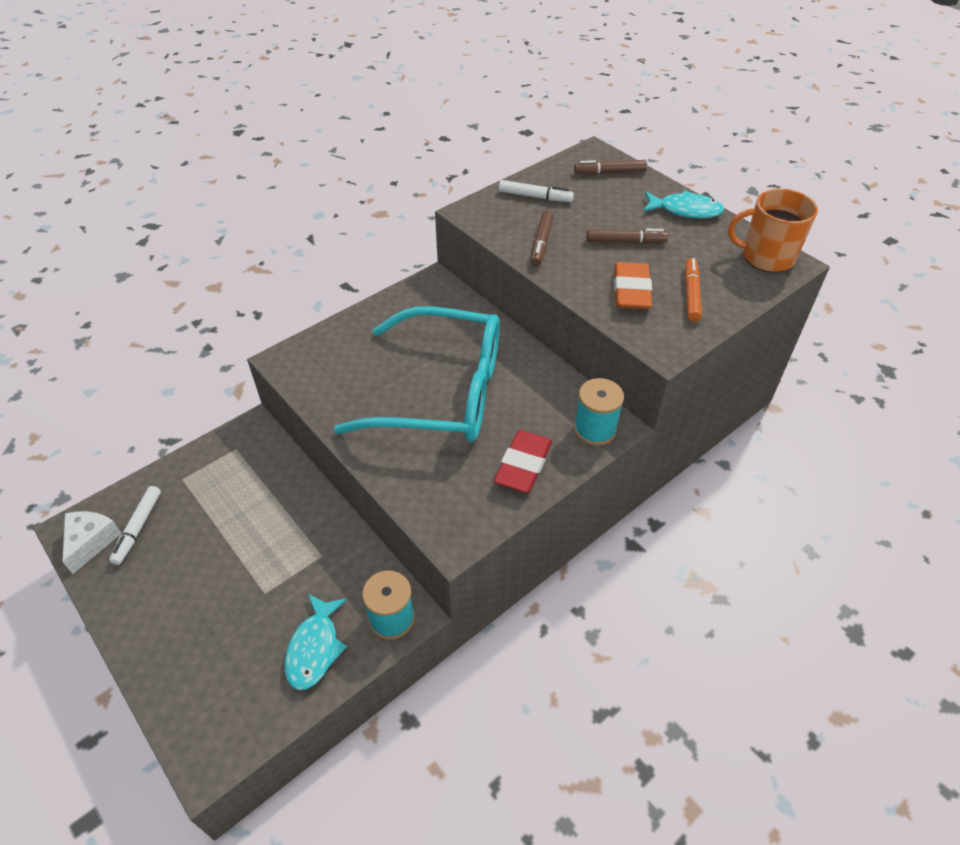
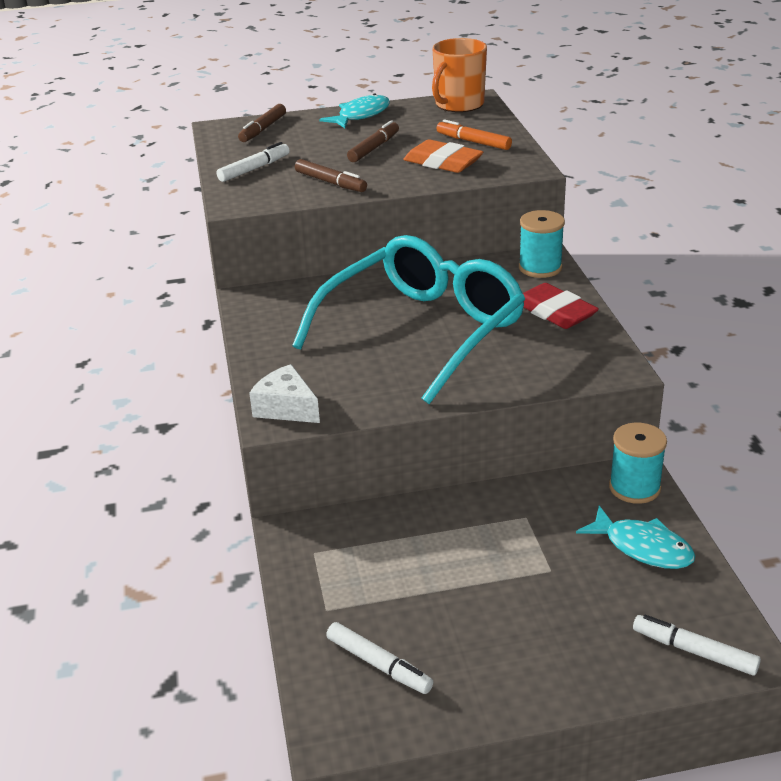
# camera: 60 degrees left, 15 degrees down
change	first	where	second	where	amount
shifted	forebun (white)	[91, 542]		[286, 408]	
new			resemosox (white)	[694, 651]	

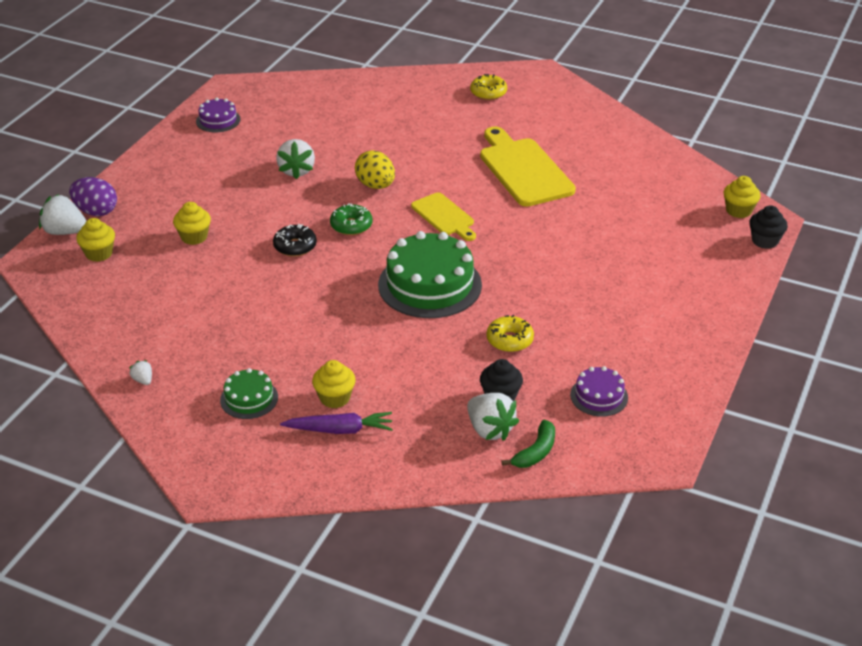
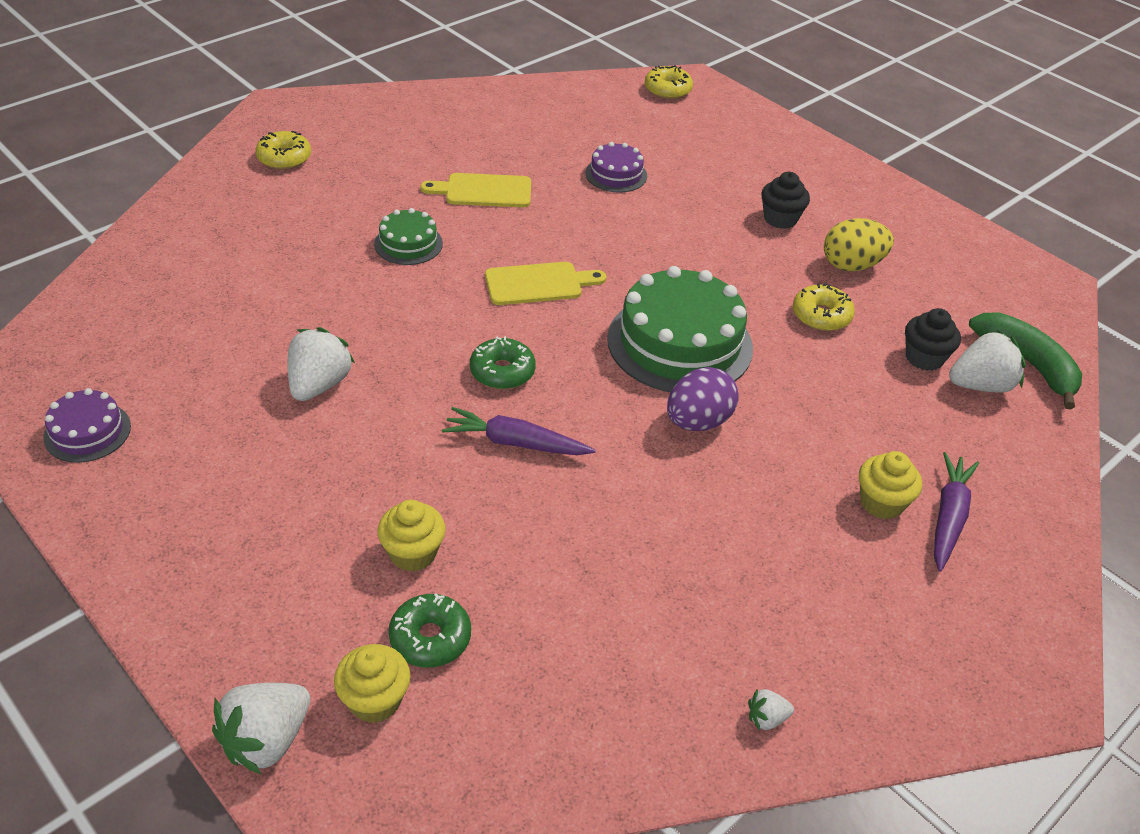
# camera: 70 degrees left, 5 degrees up
change	first	where	second	where	amount
rotated	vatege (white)	[296, 171]		[319, 385]	90 degrees counterclockwise
shifted	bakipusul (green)	[249, 398]		[408, 244]	
new			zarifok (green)	[430, 638]	
scaled	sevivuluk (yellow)	[523, 169]		[483, 191]	x0.58
swapped	zarifok (black)	[295, 246]	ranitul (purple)	[515, 443]	
shifted	bakipusul (purple)	[599, 396]		[616, 174]	
swapped	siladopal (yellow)	[738, 211]	zarifok (yellow)	[667, 90]	
shifted	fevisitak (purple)	[96, 211]		[698, 421]	
shifted	siladopal (black)	[765, 241]		[780, 219]	
shifted	fevisitak (yellow)	[375, 185]		[851, 265]	
scaled	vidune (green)	[535, 452]		[1027, 363]	x1.51

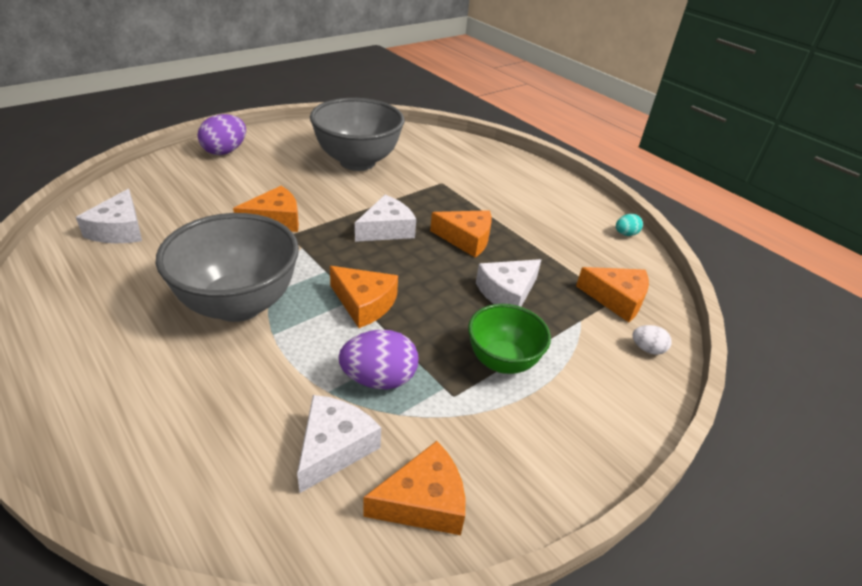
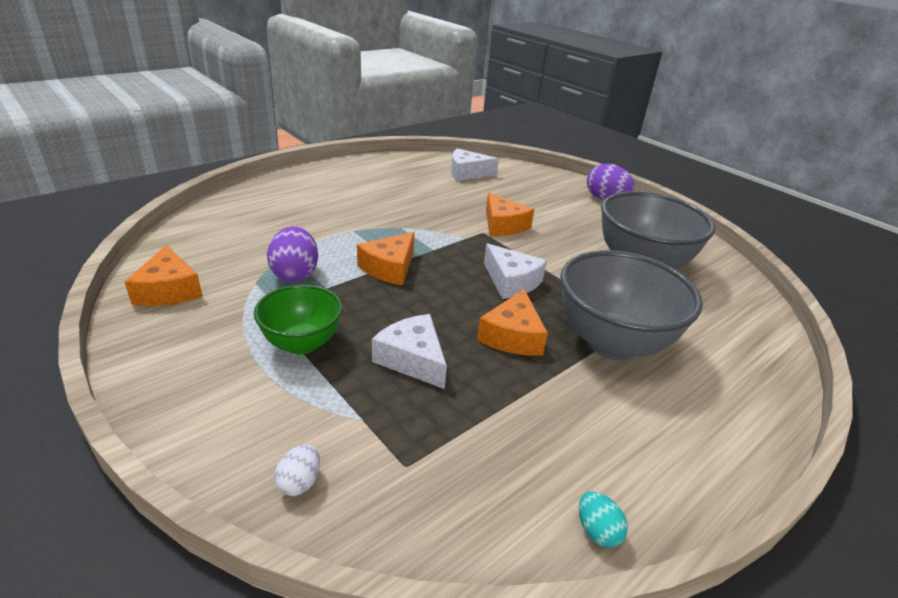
# camera: 90 degrees right, 5 degrees down
change	first	where	second	where	amount
shifted	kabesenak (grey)	[238, 304]		[612, 343]	
gone	forebun (white)	[334, 447]			
gone	forebun (orange)	[616, 299]			

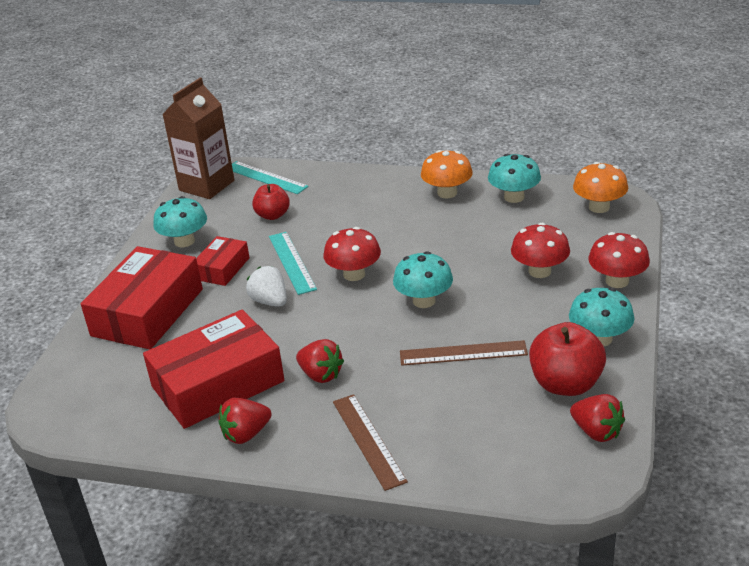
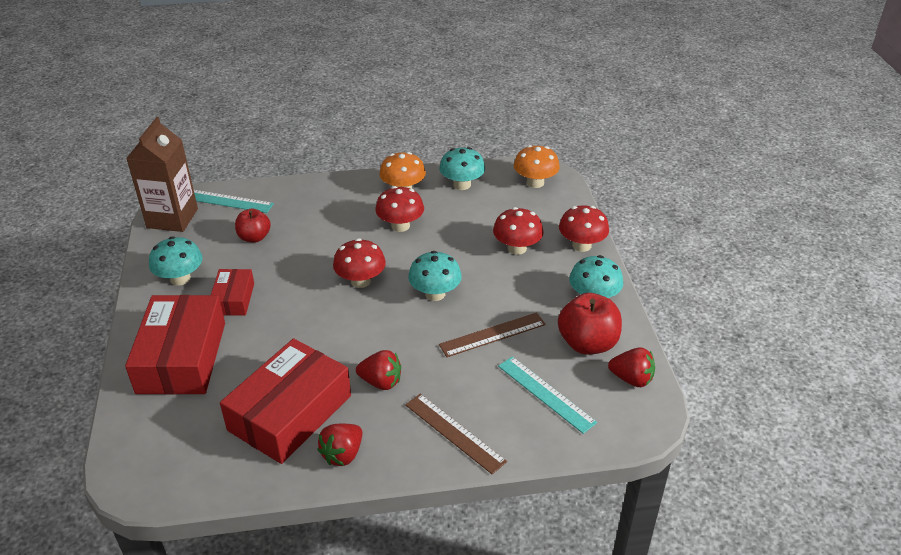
# camera: 25 degrees left, 5 degrees up
change	first	where	second	where	amount
new			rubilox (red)	[400, 226]	
shifted	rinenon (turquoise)	[292, 262]		[546, 393]	
gone	vatege (white)	[270, 301]			

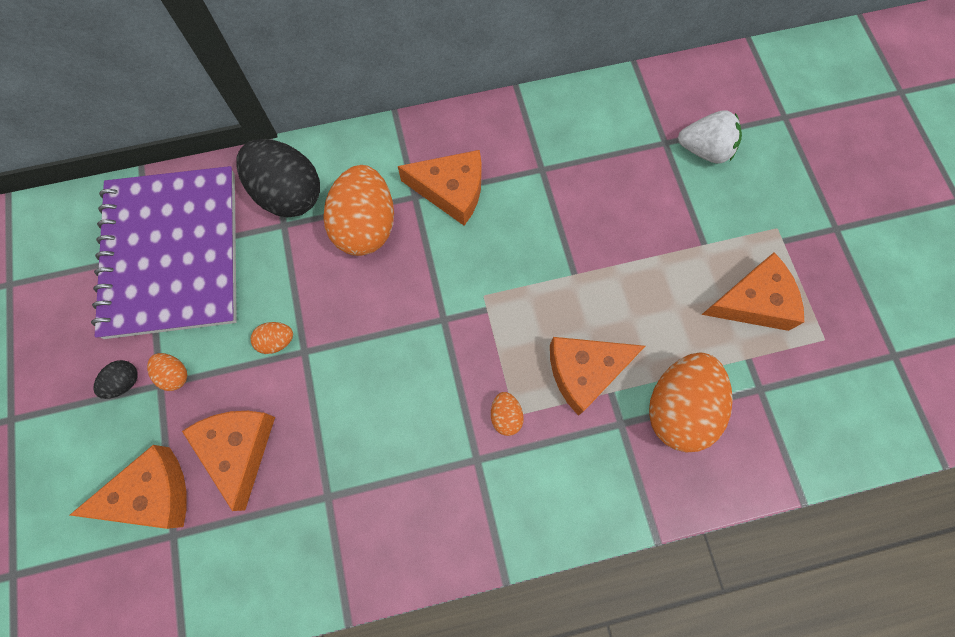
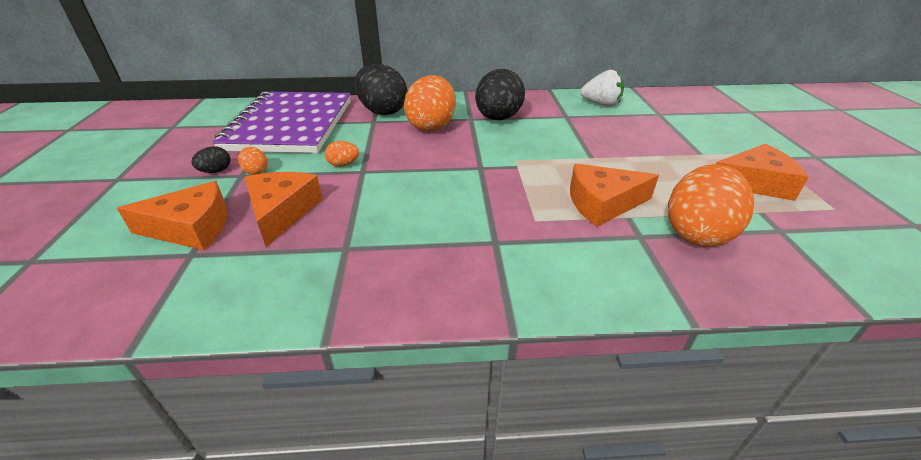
# camera: 10 degrees right, 35 degrees down
change	first	where	second	where	amount
swapped	forebun (orange)	[451, 190]	fevisitak (black)	[498, 118]	
shifted	vatege (white)	[704, 150]		[601, 104]	
gone	fevisitak (orange)	[505, 416]			

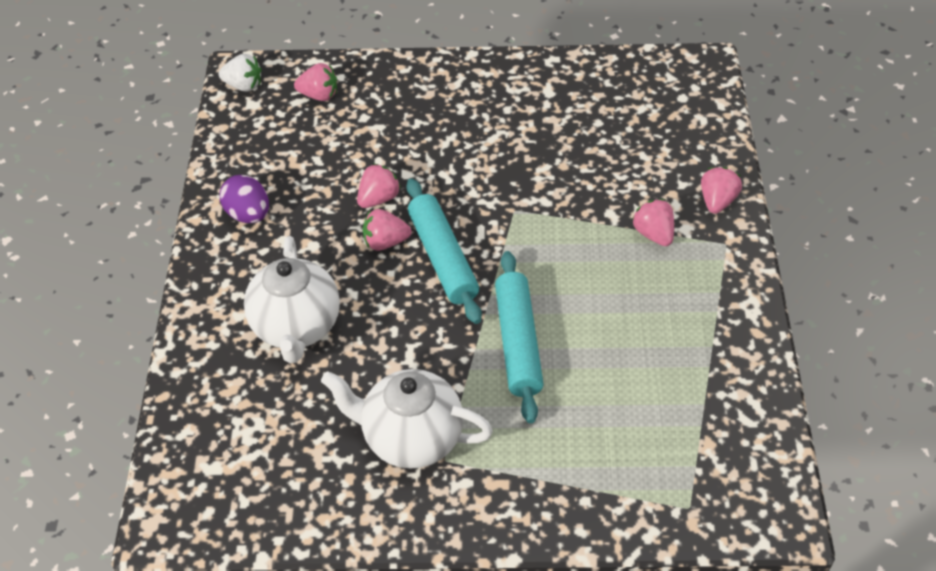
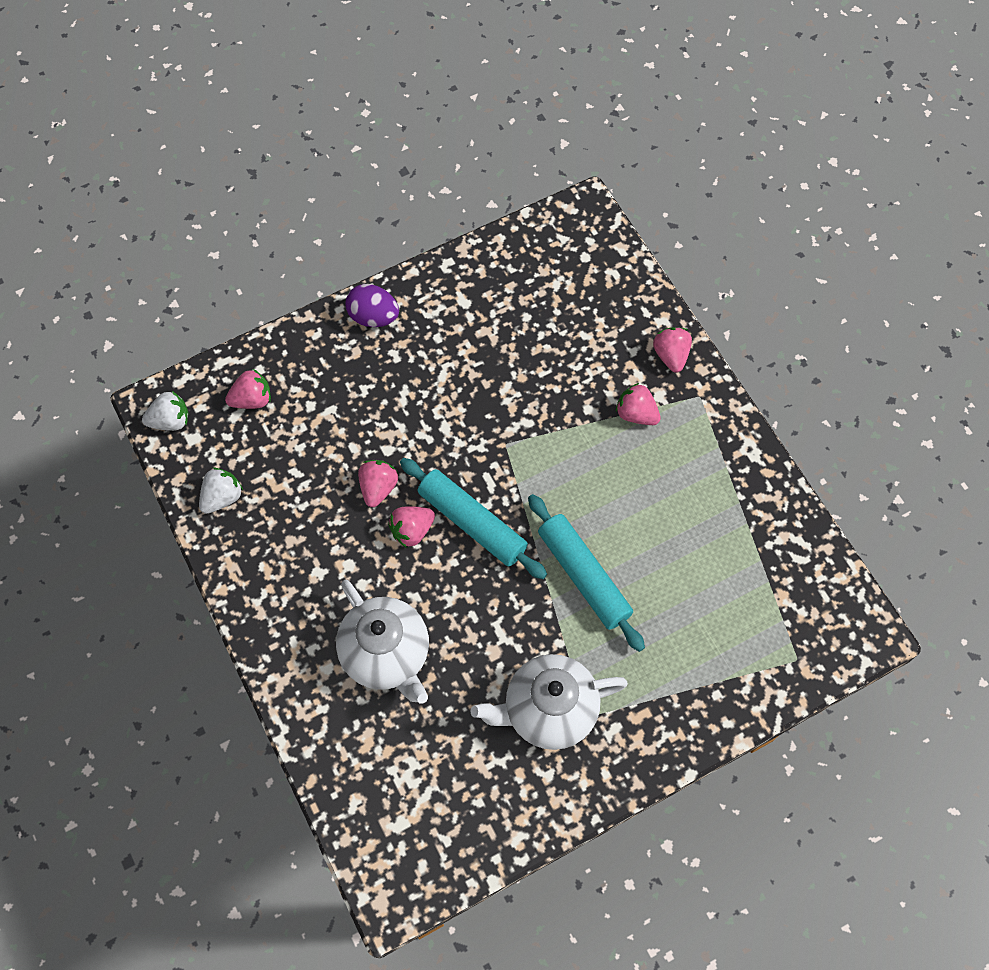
# camera: 30 degrees left, 15 degrees up
change	first	where	second	where	amount
new			vatege (white)	[222, 497]	
shifted	fevisitak (purple)	[248, 214]		[373, 317]	

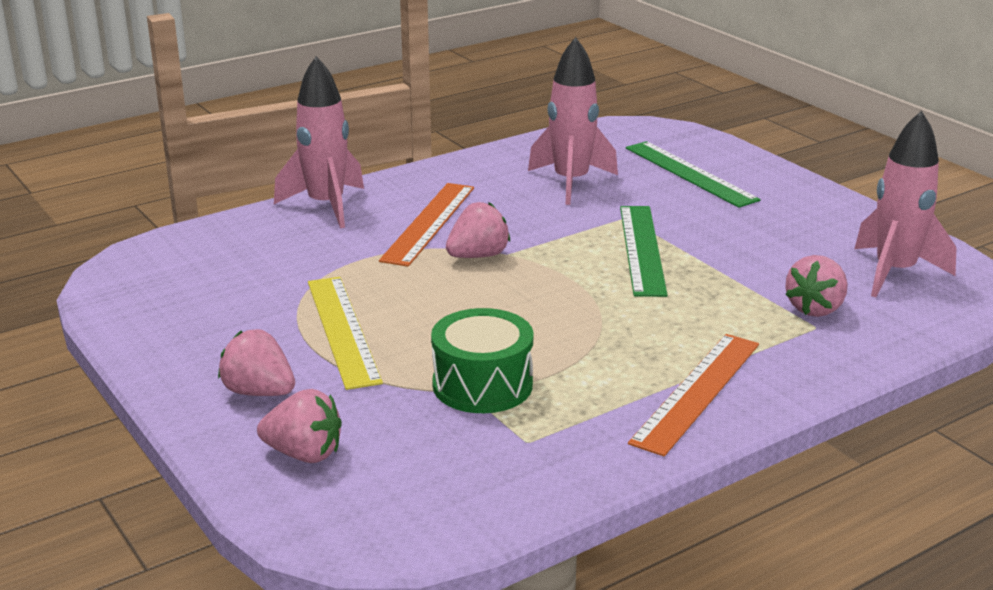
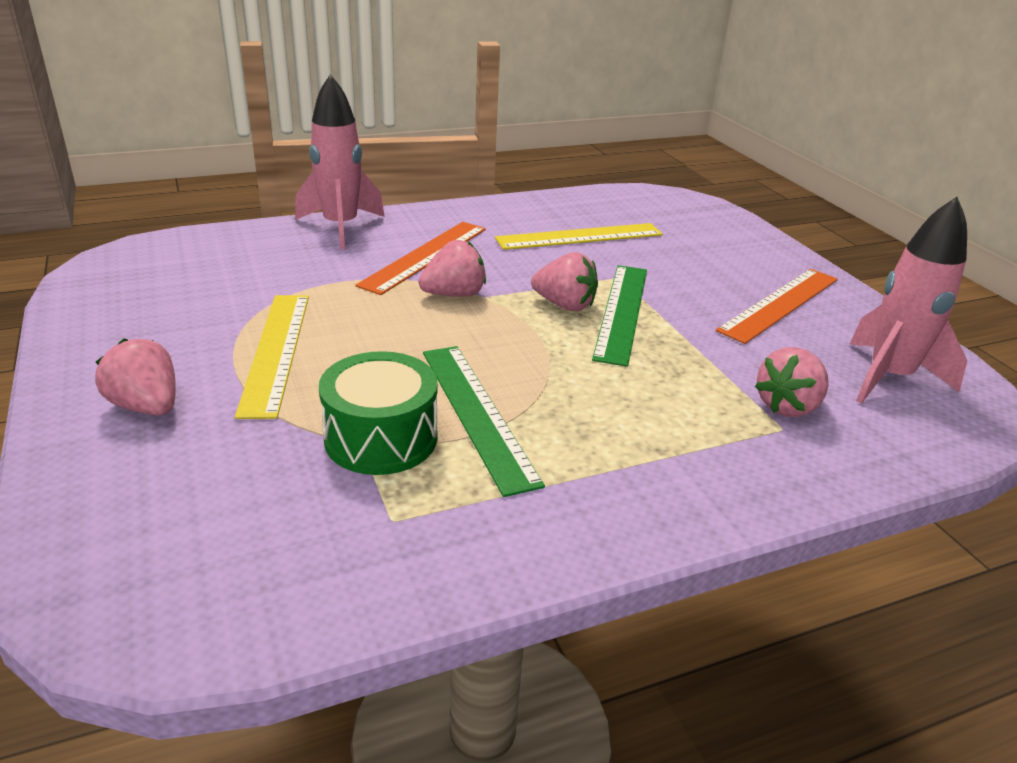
# camera: 10 degrees right, 5 degrees up
change	first	where	second	where	amount
shifted	rinenon (green)	[690, 173]		[477, 413]	
swapped	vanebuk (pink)	[571, 182]	rinenon (yellow)	[580, 237]	
shifted	vatege (pink)	[304, 454]		[564, 305]	
shifted	rinenon (orange)	[696, 391]		[779, 304]	

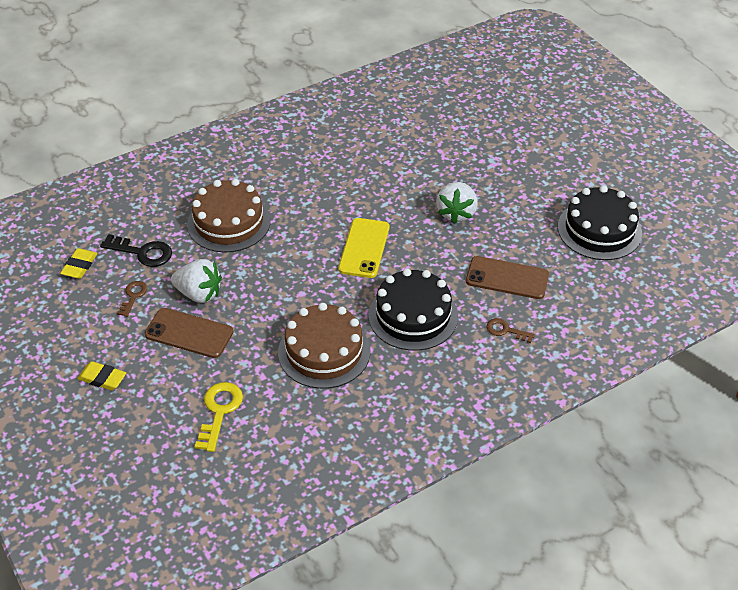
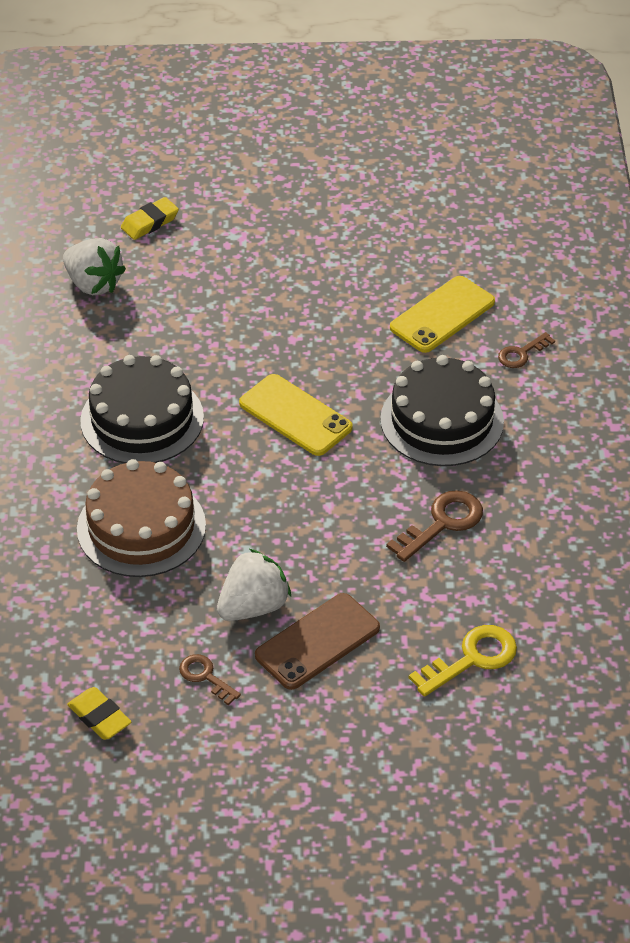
# camera: 60 degrees left, 0 degrees up
change	first	where	second	where	amount
shifted	vatege (white)	[456, 213]		[93, 284]	
shifted	bakipusul (black)	[599, 230]		[142, 419]	
shifted	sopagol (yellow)	[102, 378]		[150, 222]	
swapped	bakipusul (brown)	[324, 351]	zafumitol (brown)	[442, 523]	
repainted	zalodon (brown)	[507, 278]	zalodon (yellow)	[442, 315]	
rotated	zafumitol (yellow)	[219, 412]		[471, 659]	105 degrees clockwise
gone	zafumitol (black)	[142, 252]			

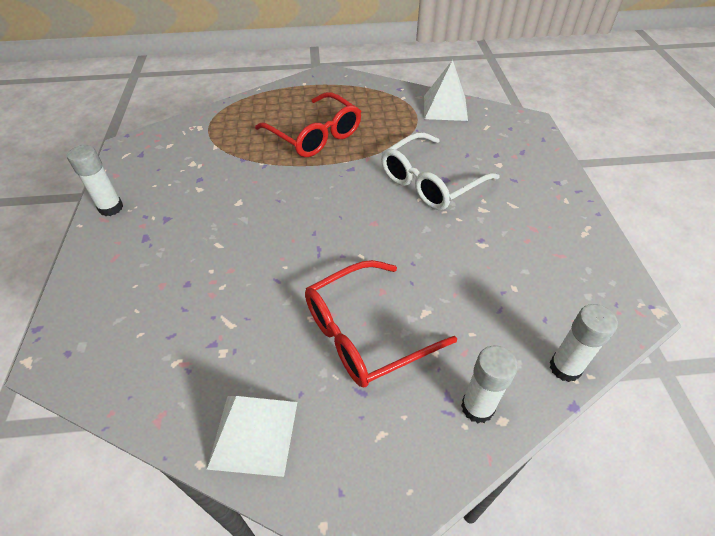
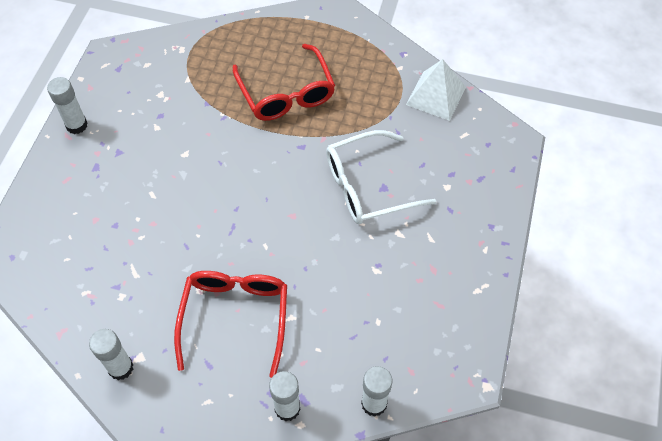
# camera: 20 degrees right, 10 degrees up
change	first	where	second	where	amount
swapped	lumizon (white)	[254, 434]	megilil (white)	[120, 368]	
rotated	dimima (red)	[366, 332]		[235, 318]	105 degrees clockwise

